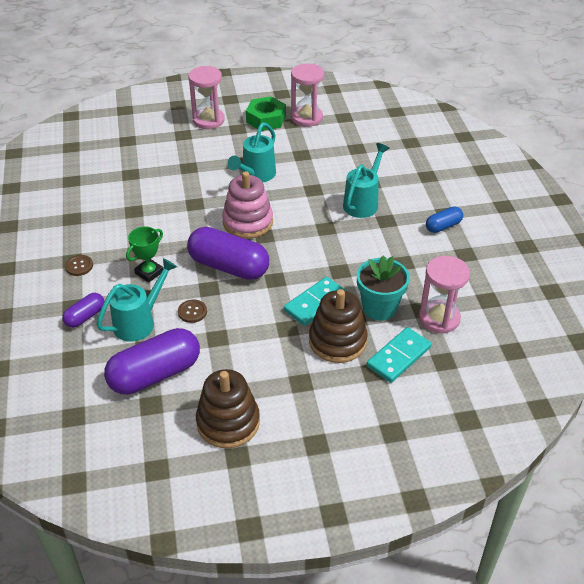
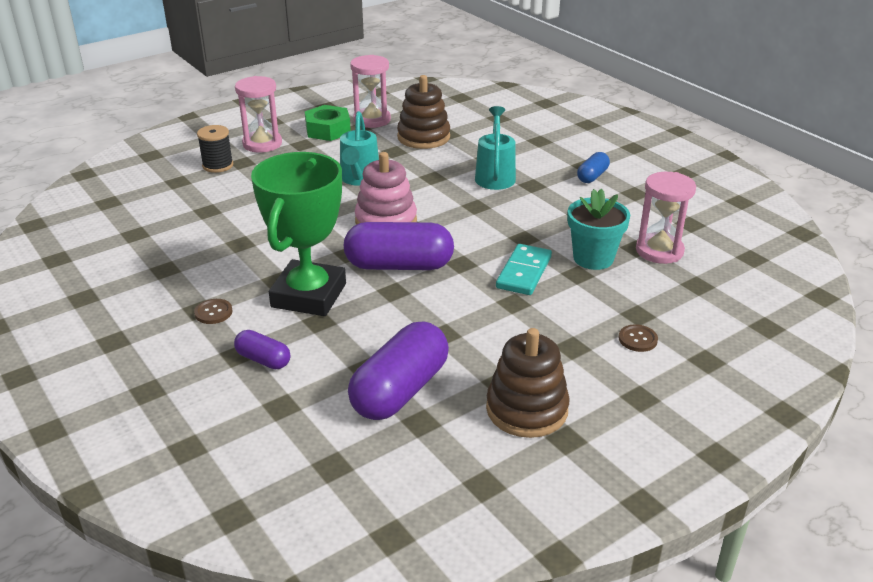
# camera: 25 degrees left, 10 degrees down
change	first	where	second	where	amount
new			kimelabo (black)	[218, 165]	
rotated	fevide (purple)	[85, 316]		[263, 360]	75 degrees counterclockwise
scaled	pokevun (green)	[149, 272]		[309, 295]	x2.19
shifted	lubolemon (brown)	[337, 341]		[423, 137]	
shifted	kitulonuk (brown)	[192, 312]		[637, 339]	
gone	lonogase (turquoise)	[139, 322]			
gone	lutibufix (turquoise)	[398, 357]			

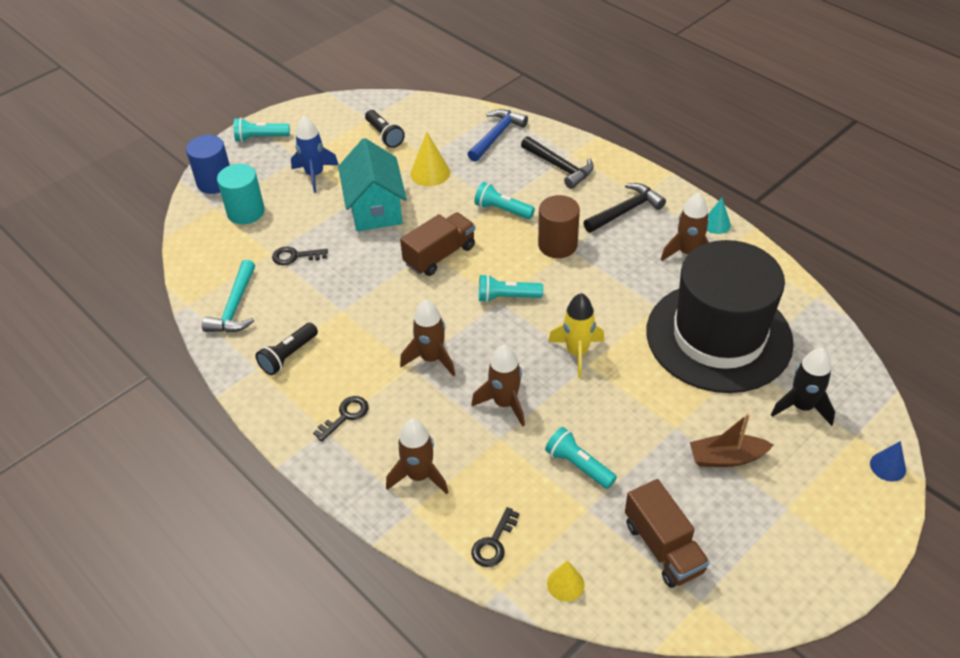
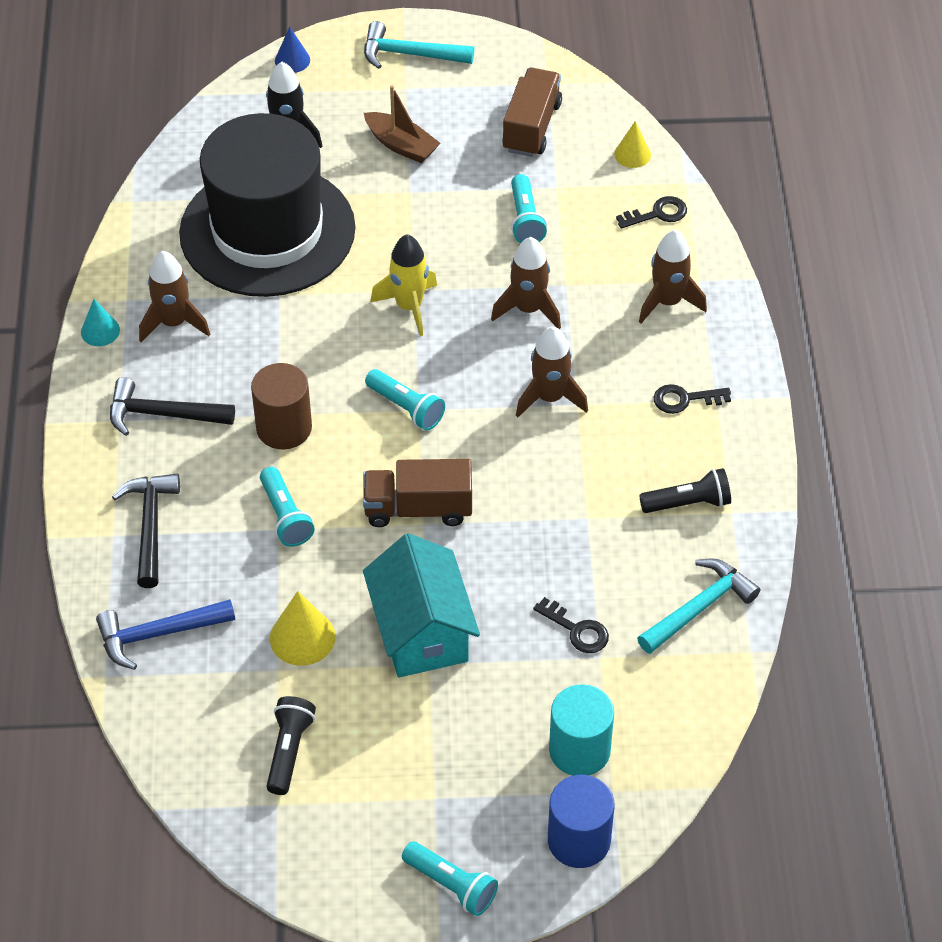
# camera: 140 degrees left, 5 degrees up
change	first	where	second	where	amount
rotated	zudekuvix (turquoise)	[375, 208]		[421, 631]	45 degrees counterclockwise
new			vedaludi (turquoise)	[409, 54]	
gone	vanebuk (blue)	[315, 175]			

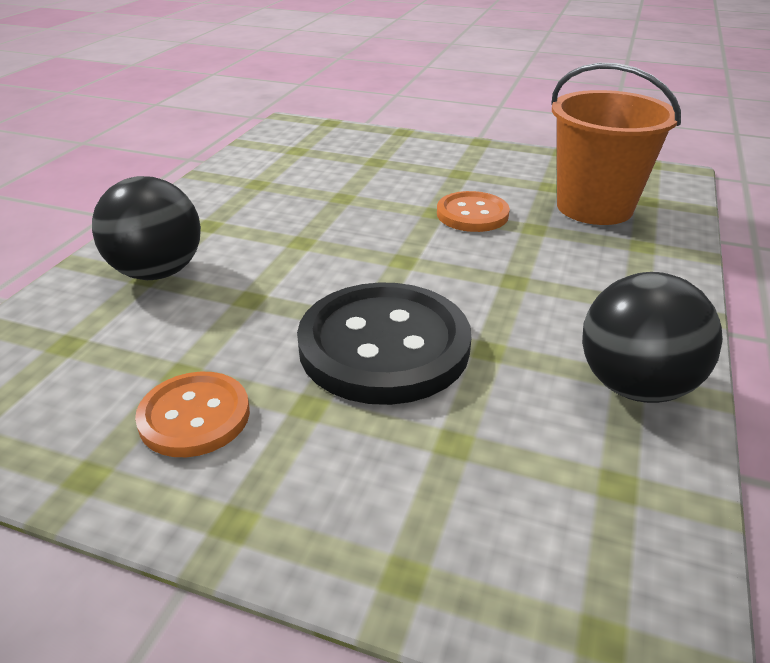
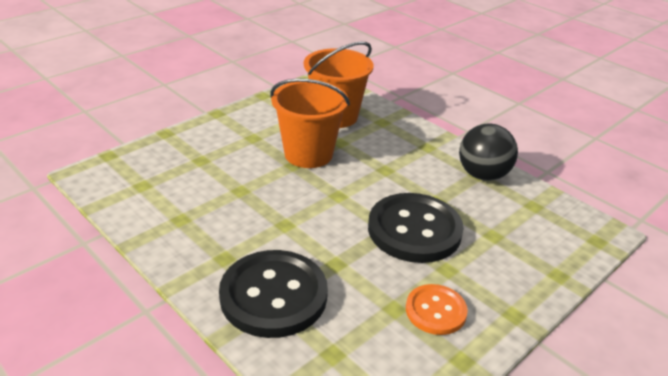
# camera: 65 degrees left, 0 degrees up
change	first	where	second	where	amount
swapped	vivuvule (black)	[157, 272]	kitulonuk (black)	[273, 295]	
swapped	kitulonuk (orange)	[472, 214]	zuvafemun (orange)	[308, 154]	

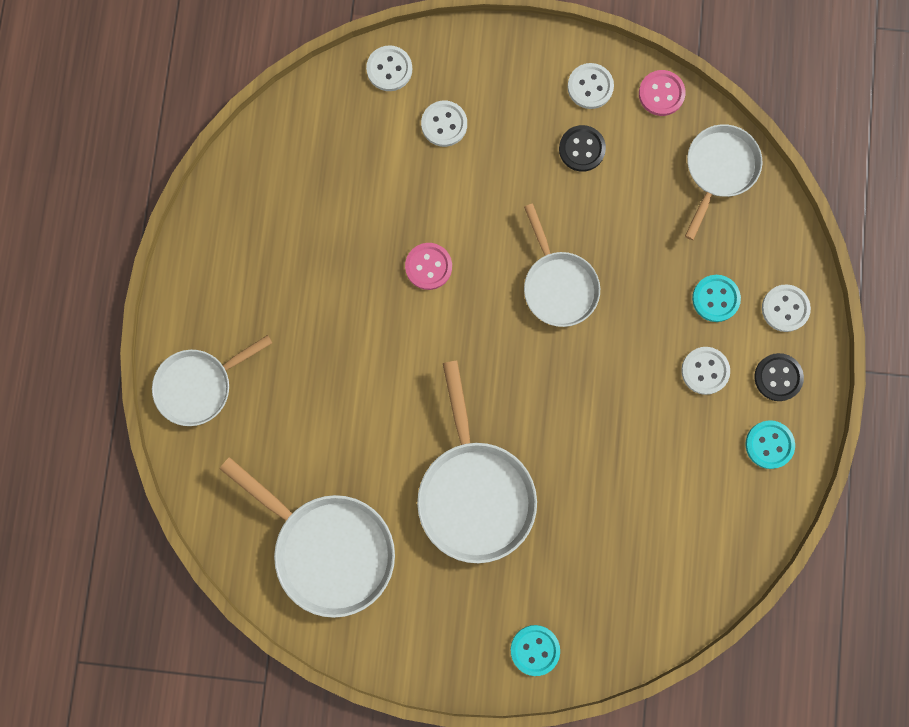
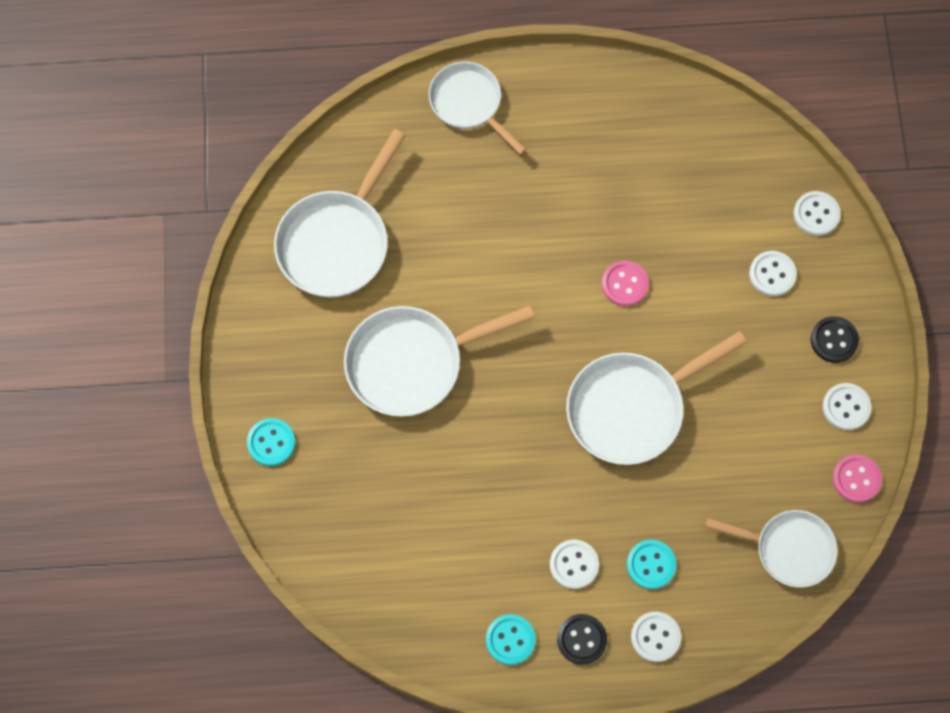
# camera: 80 degrees right, 10 degrees down
change	first	where	second	where	amount
scaled	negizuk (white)	[558, 285]		[632, 408]	x1.52
shifted	kitulonuk (black)	[582, 149]		[834, 340]	

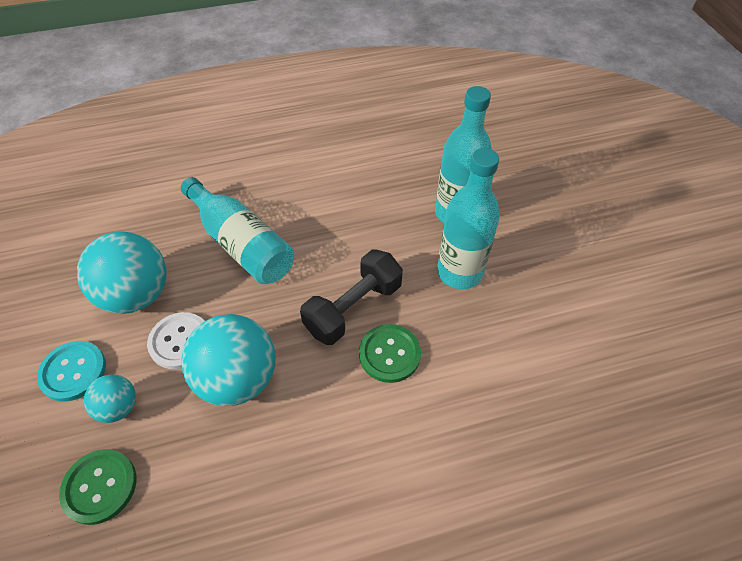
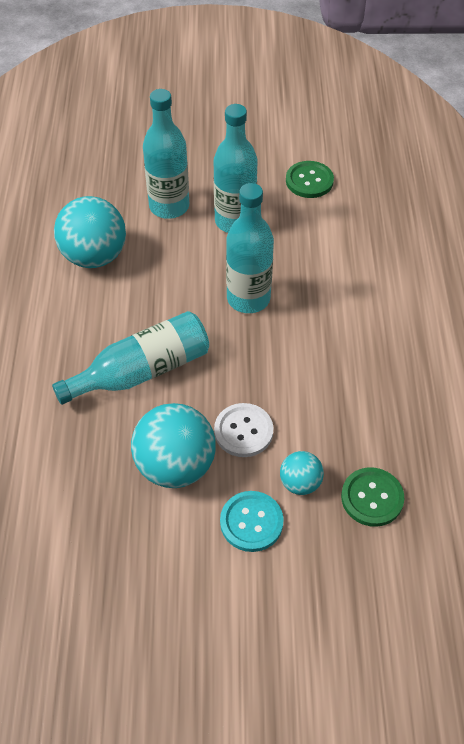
# camera: 75 degrees left, 0 degrees up
change	first	where	second	where	amount
shifted	vivuvule (turquoise)	[238, 379]		[94, 256]	
swapped	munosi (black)	[353, 308]	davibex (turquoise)	[248, 298]	
shifted	kitulonuk (green)	[389, 354]		[309, 181]	

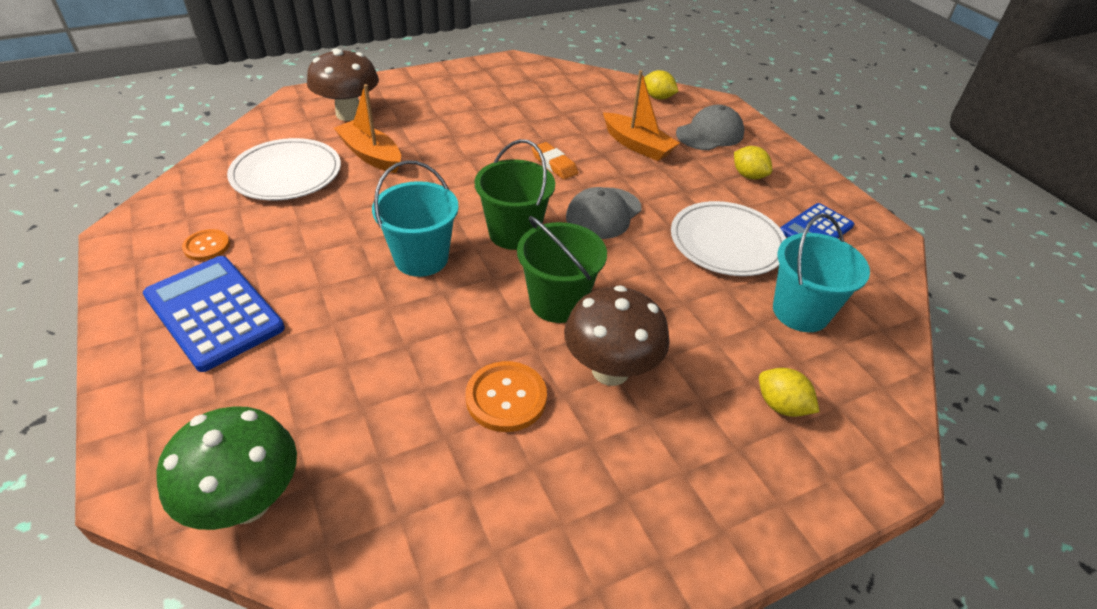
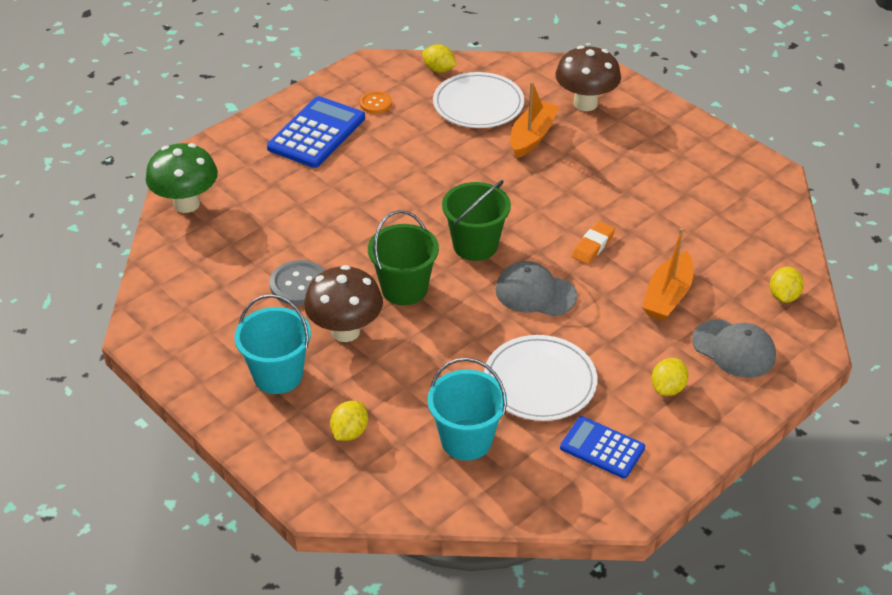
# camera: 75 degrees right, 0 degrees up
change	first	where	second	where	amount
shifted	zuvafemun (turquoise)	[421, 258]		[278, 375]	
repainted	kitulonuk (orange)	[506, 398]	kitulonuk (grey)	[299, 284]	
new			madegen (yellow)	[439, 70]	

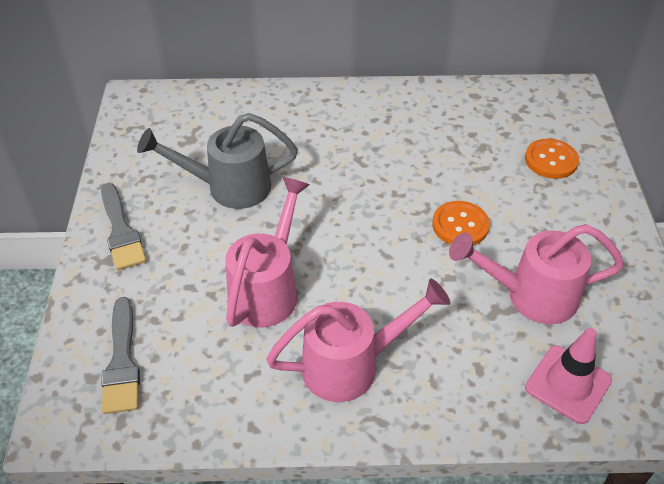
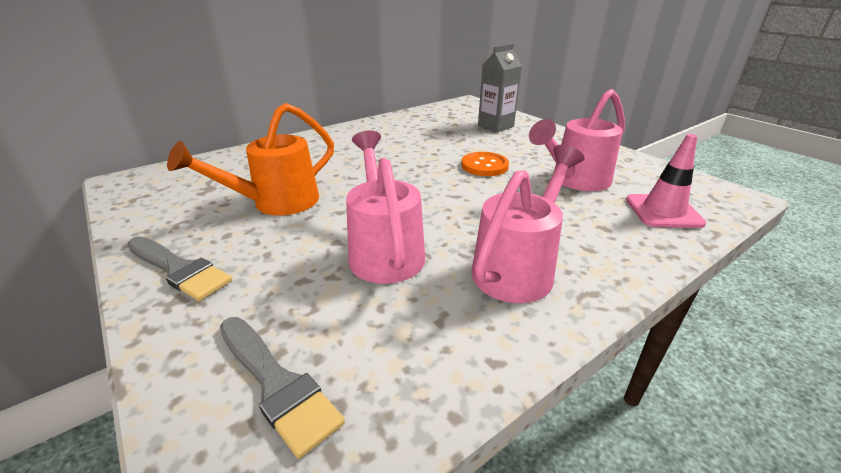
# camera: 35 degrees left, 15 degrees down
change	first	where	second	where	amount
repainted	lonogase (grey)	[229, 187]	lonogase (orange)	[276, 203]	
swapped	kitulonuk (orange)	[551, 160]	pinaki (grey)	[495, 126]	

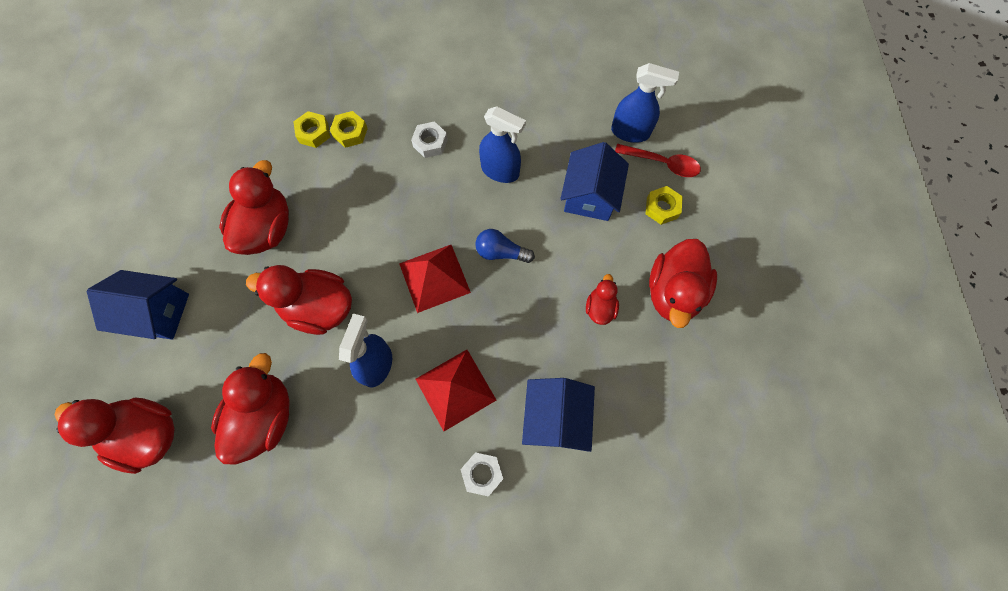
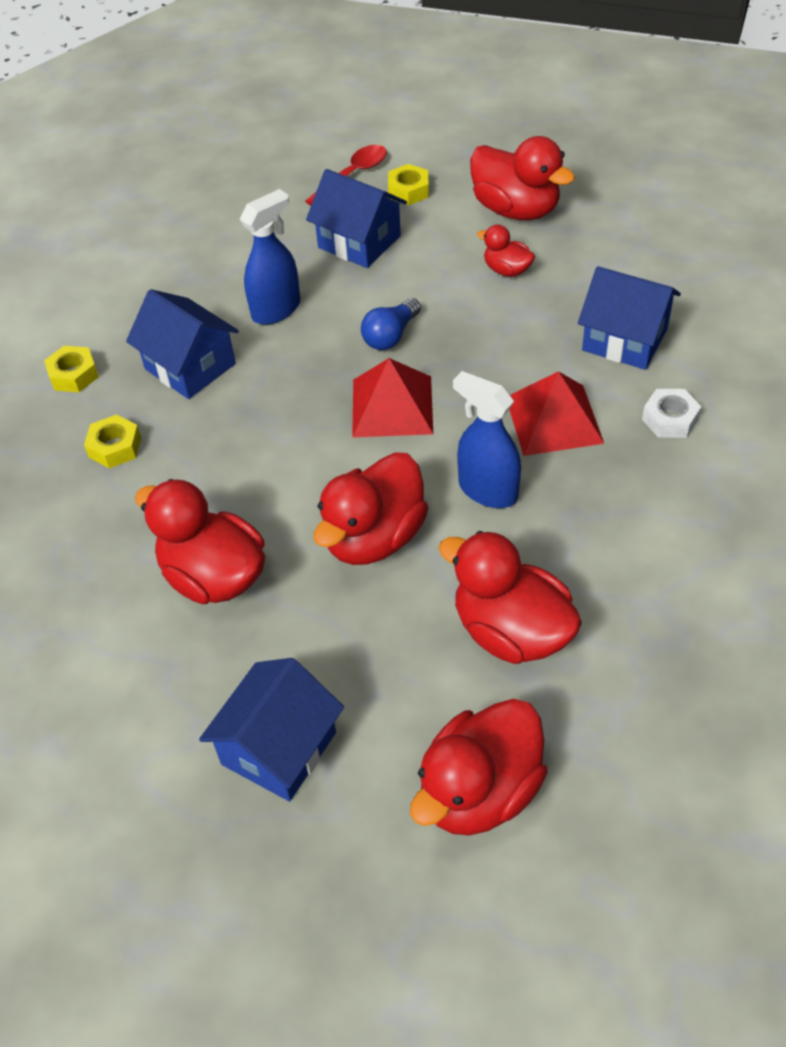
# camera: 65 degrees left, 20 degrees down
change	first	where	second	where	amount
shifted	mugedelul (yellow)	[314, 133]		[73, 375]	
swapped	mugedelul (white)	[430, 143]	zudekuvix (blue)	[190, 366]	
gone	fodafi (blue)	[630, 132]			

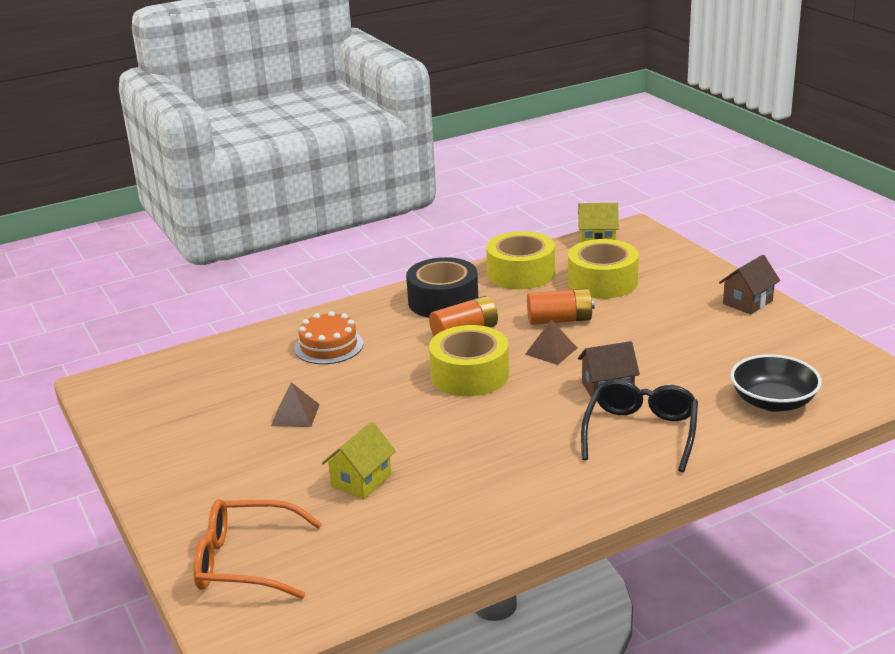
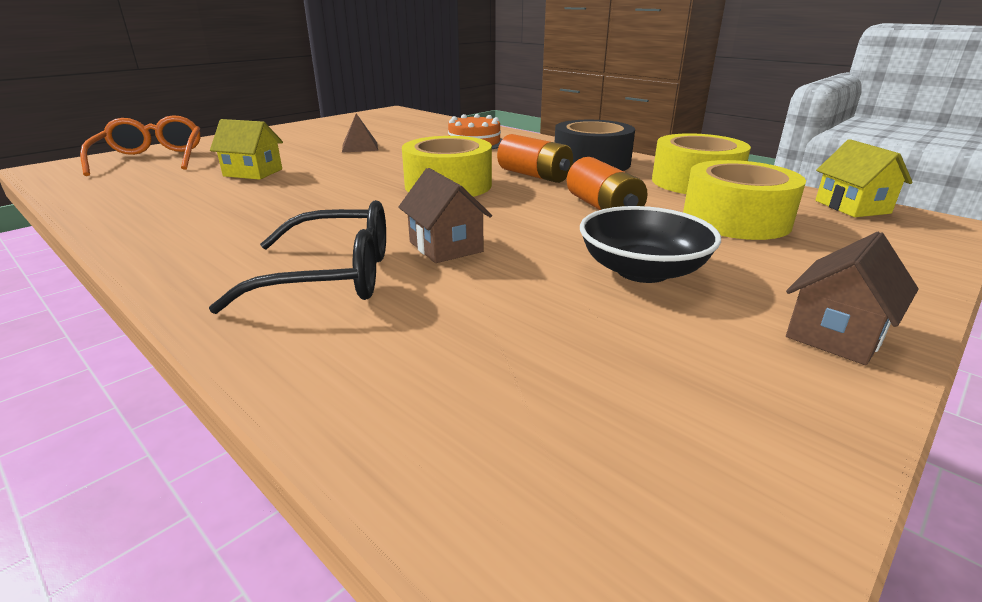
# camera: 70 degrees right, 0 degrees up
change	first	where	second	where	amount
shifted	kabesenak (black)	[773, 402]		[642, 270]	
rotated	zudekuvix (brown)	[747, 302]		[836, 334]	75 degrees counterclockwise
gone	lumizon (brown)	[551, 351]			

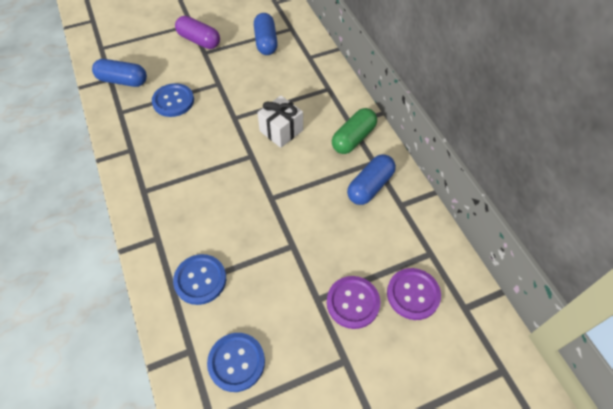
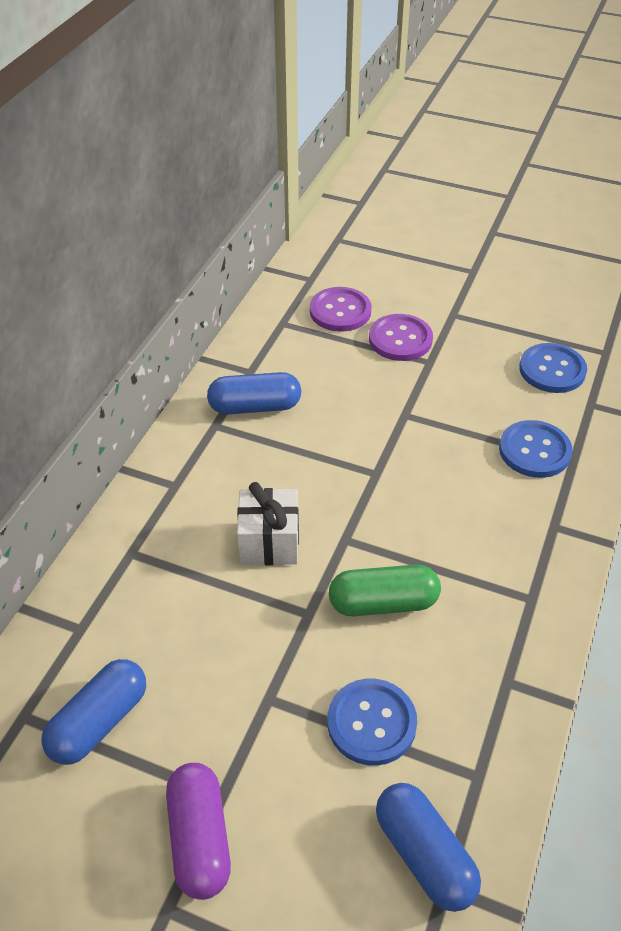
# camera: 135 degrees left, 10 degrees down
change	first	where	second	where	amount
shifted	fevide (green)	[353, 138]		[383, 603]	

